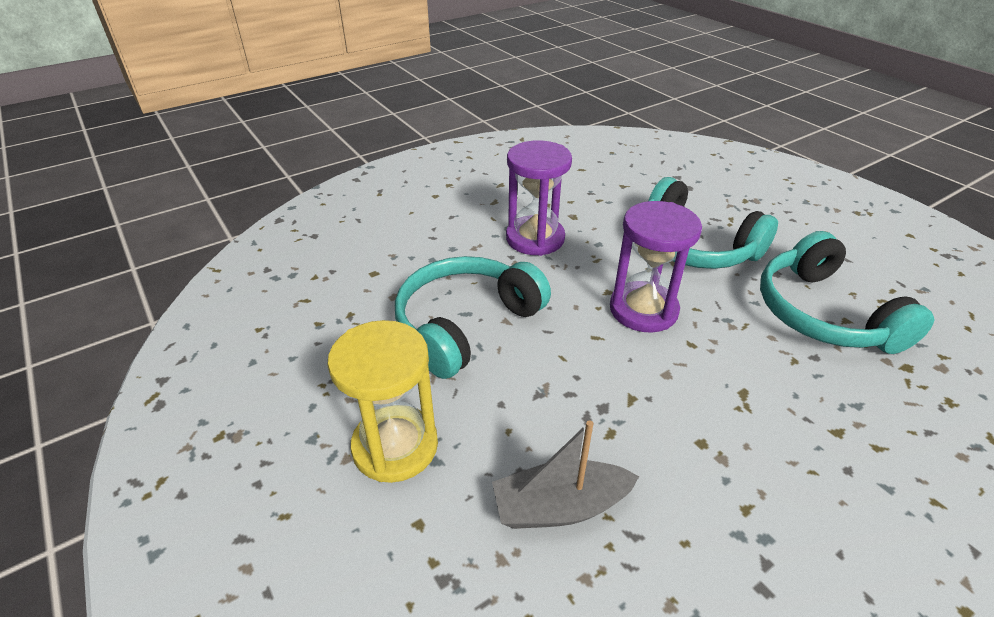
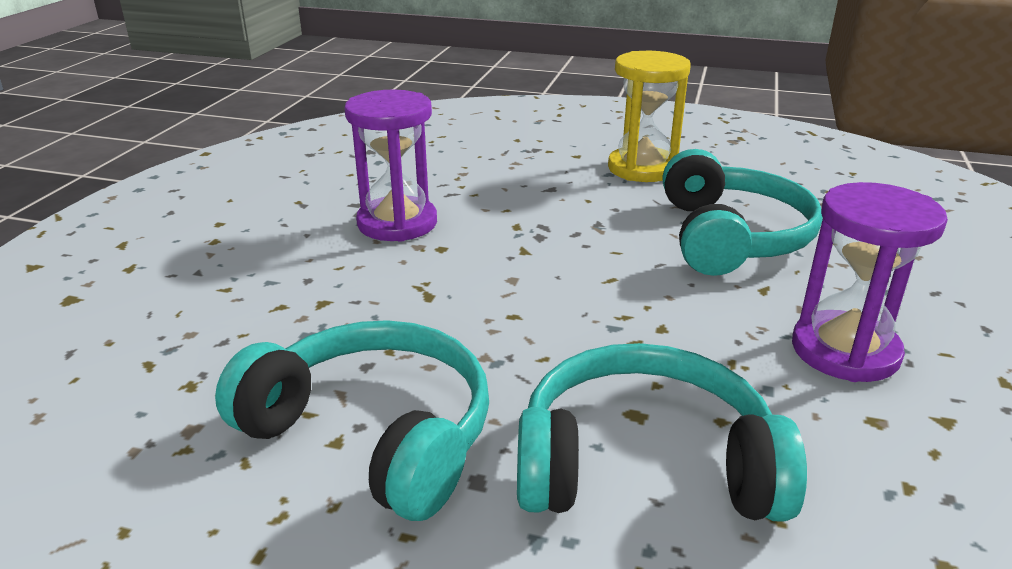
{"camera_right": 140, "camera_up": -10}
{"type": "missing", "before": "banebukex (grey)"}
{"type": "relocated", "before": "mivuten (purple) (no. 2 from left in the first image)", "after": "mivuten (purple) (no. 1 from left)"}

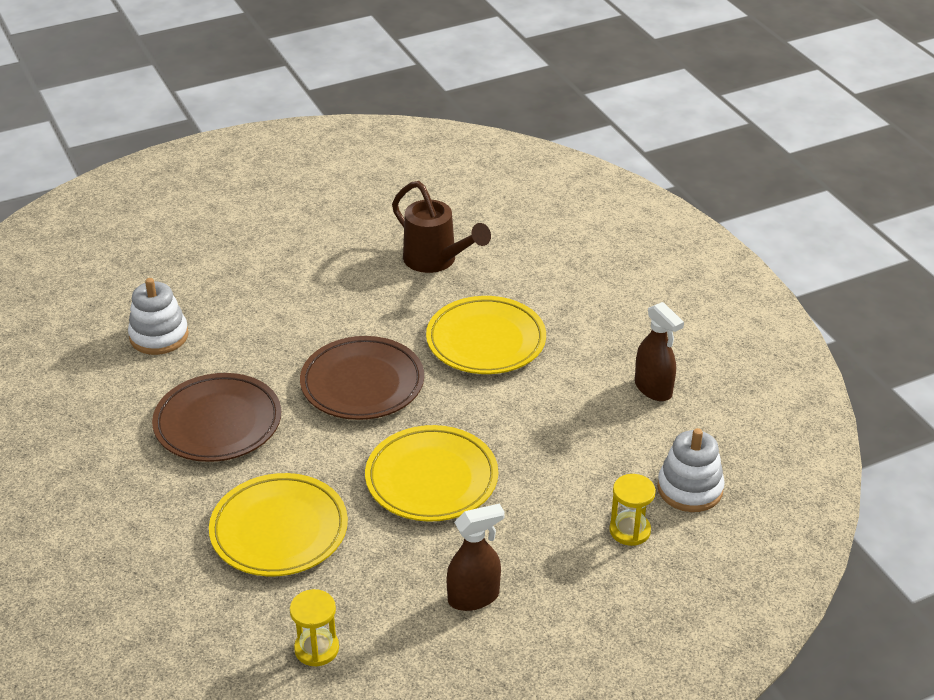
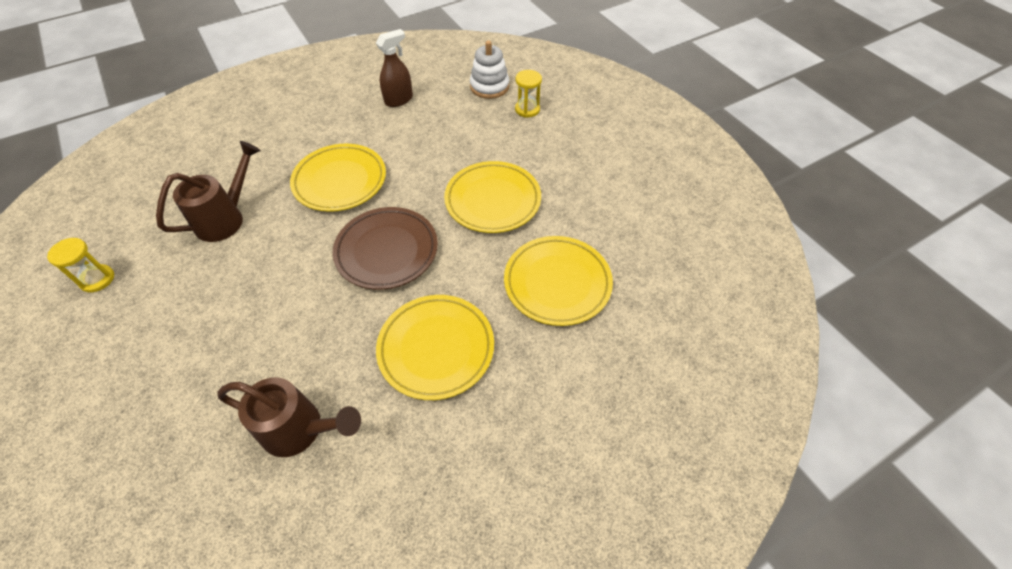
{"camera_right": -95, "camera_up": 15}
{"type": "missing", "before": "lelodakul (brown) (no. 1 from left)"}
{"type": "relocated", "before": "mivuten (yellow) (no. 1 from left)"}
{"type": "exchanged", "before": "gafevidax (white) (no. 1 from left)", "after": "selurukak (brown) (no. 2 from left)"}
{"type": "colour", "before": "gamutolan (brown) (no. 1 from left)", "after": "gamutolan (yellow) (no. 2 from left)"}

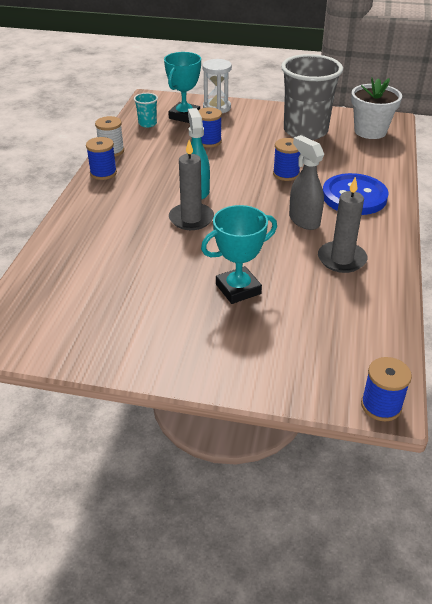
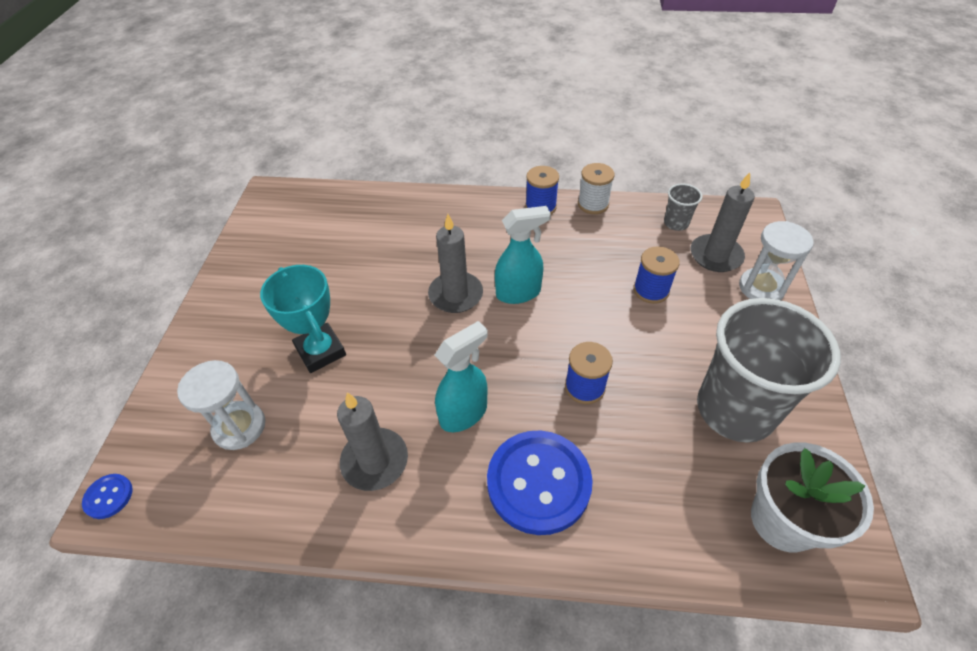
{"camera_right": 85, "camera_up": 10}
{"type": "appeared", "after": "mivuten (white) (no. 1 from left)"}
{"type": "exchanged", "before": "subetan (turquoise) (no. 1 from left)", "after": "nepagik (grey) (no. 3 from left)"}
{"type": "exchanged", "before": "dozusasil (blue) (no. 4 from left)", "after": "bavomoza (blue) (no. 1 from left)"}
{"type": "colour", "before": "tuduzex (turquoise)", "after": "tuduzex (grey) (no. 1 from left)"}
{"type": "colour", "before": "lelodakul (grey)", "after": "lelodakul (turquoise) (no. 1 from left)"}

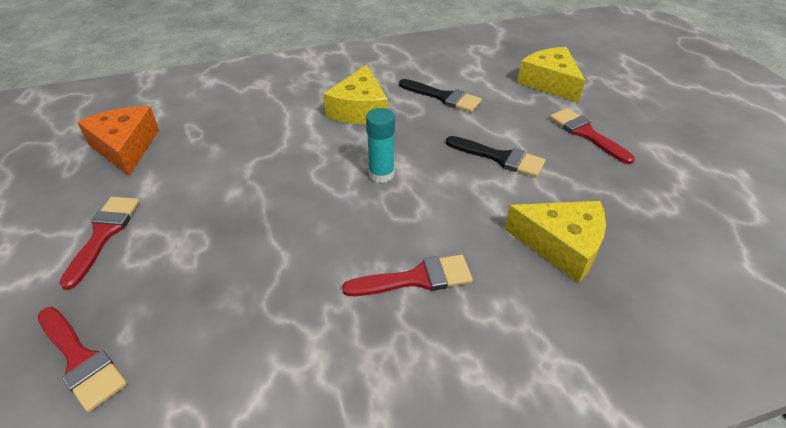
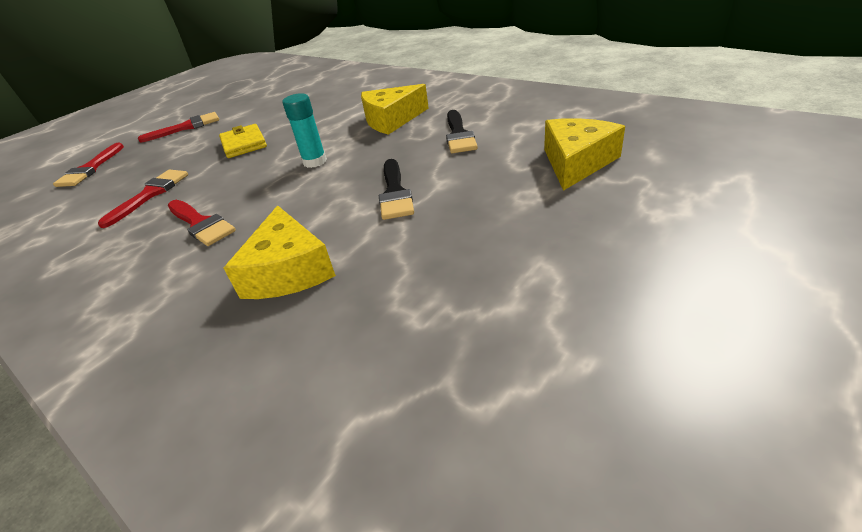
{"camera_right": 60, "camera_up": -5}
{"type": "missing", "before": "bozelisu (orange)"}
{"type": "appeared", "after": "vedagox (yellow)"}
{"type": "relocated", "before": "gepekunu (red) (no. 4 from left in the first image)", "after": "gepekunu (red) (no. 2 from left)"}

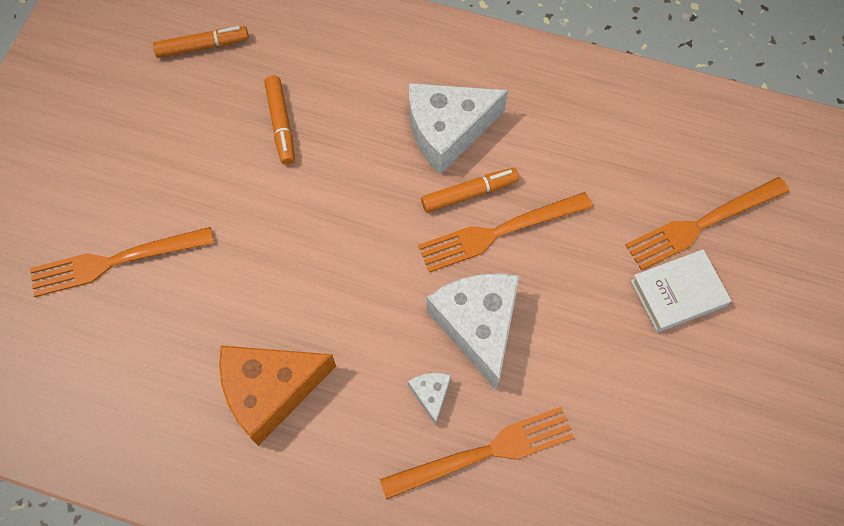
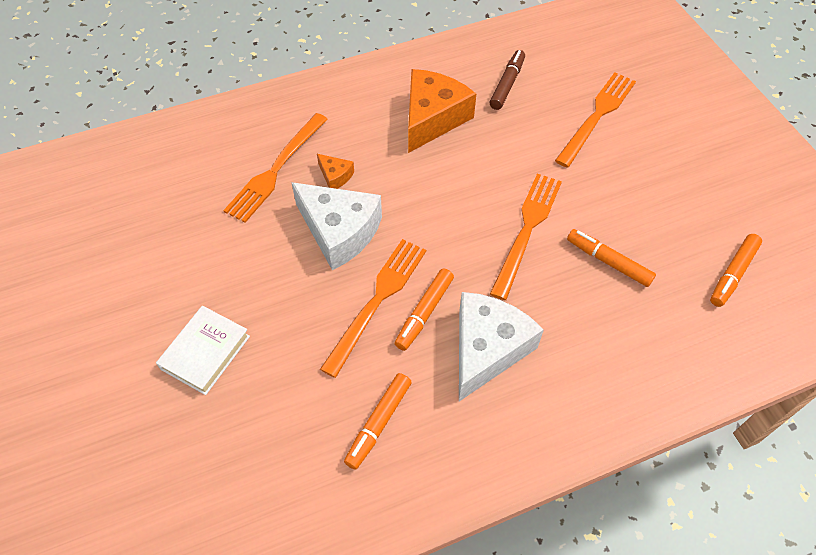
{"camera_right": 140, "camera_up": -10}
{"type": "appeared", "after": "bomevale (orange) (no. 1 from left)"}
{"type": "appeared", "after": "bomevale (brown)"}
{"type": "relocated", "before": "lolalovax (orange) (no. 4 from left in the first image)", "after": "lolalovax (orange) (no. 3 from left)"}
{"type": "colour", "before": "bozelisu (white) (no. 1 from left)", "after": "bozelisu (orange) (no. 1 from left)"}

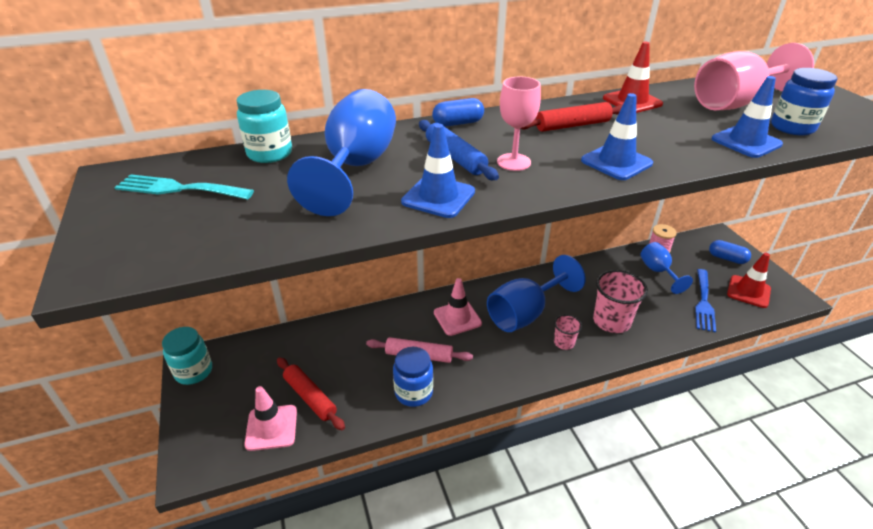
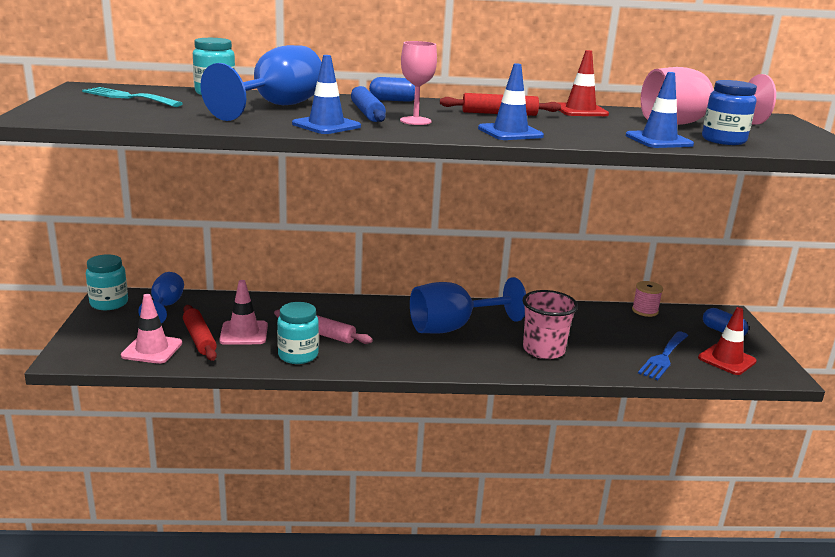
{"camera_right": 15, "camera_up": -15}
{"type": "missing", "before": "tuduzex (pink) (no. 1 from left)"}
{"type": "relocated", "before": "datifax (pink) (no. 2 from left)"}
{"type": "relocated", "before": "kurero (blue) (no. 3 from left in the first image)", "after": "kurero (blue) (no. 1 from left)"}
{"type": "colour", "before": "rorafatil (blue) (no. 1 from left)", "after": "rorafatil (turquoise) (no. 3 from left)"}

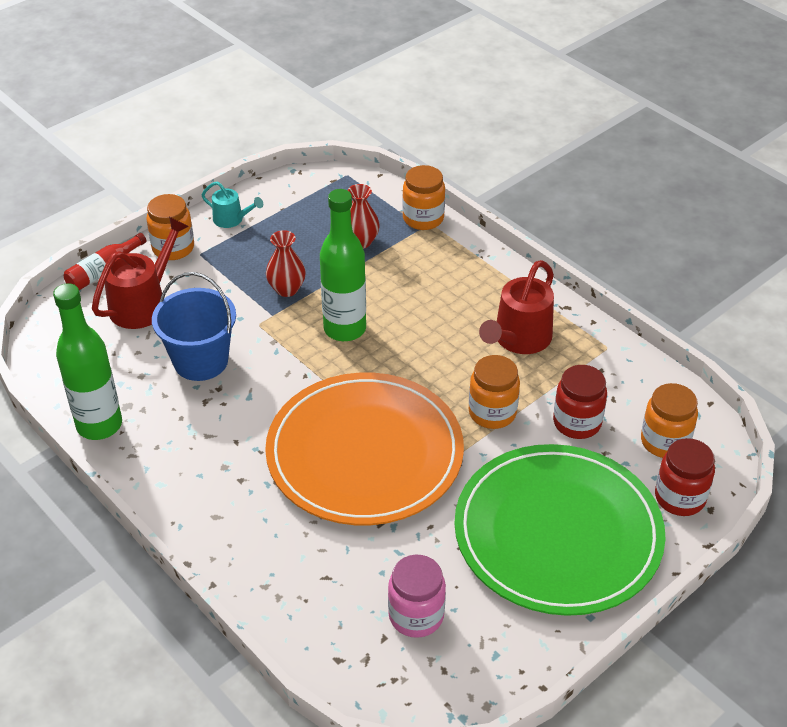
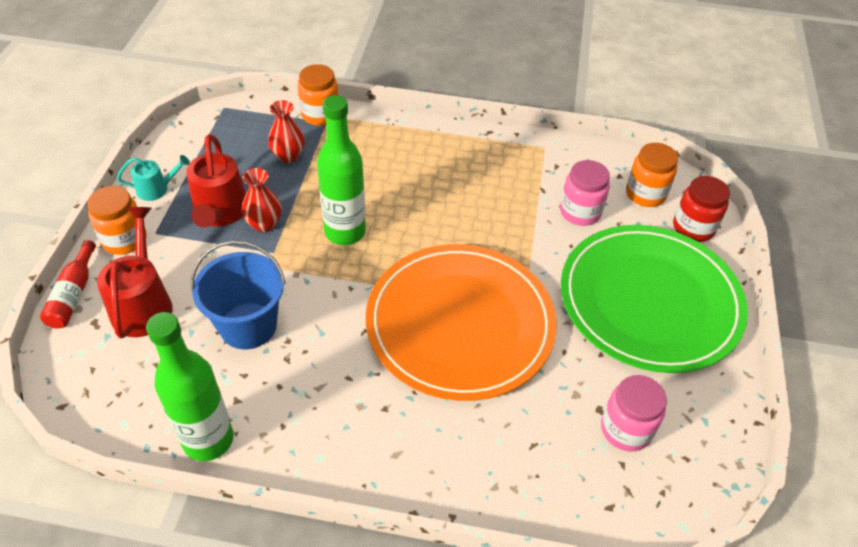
{"camera_right": -40, "camera_up": 5}
{"type": "missing", "before": "rorafatil (orange) (no. 3 from left)"}
{"type": "relocated", "before": "selurukak (red) (no. 2 from left)"}
{"type": "colour", "before": "rorafatil (red) (no. 1 from left)", "after": "rorafatil (pink) (no. 1 from left)"}

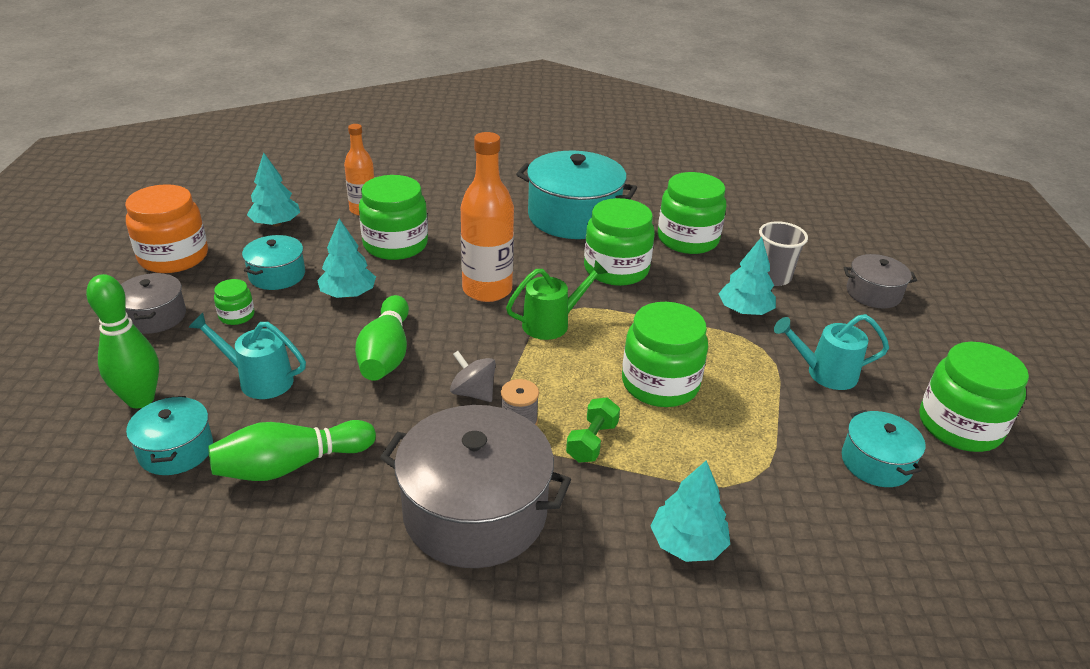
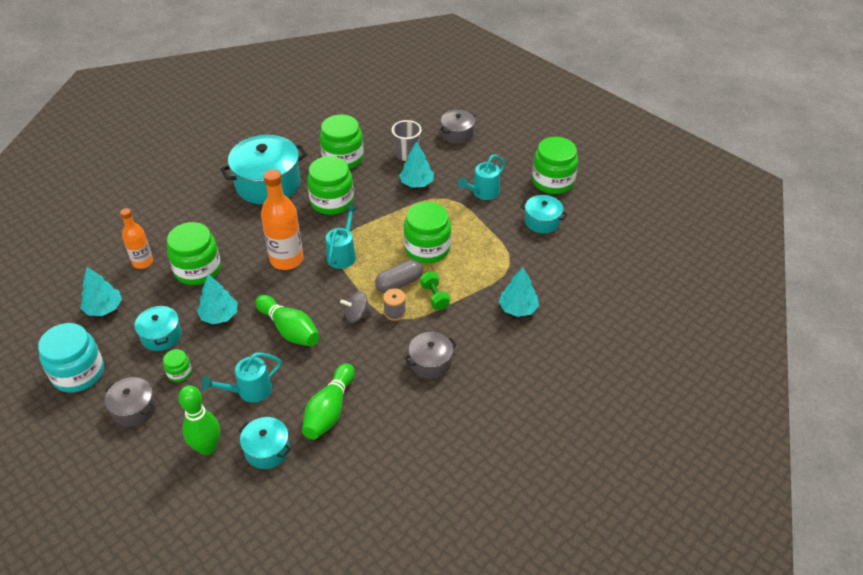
{"camera_right": -45, "camera_up": 10}
{"type": "appeared", "after": "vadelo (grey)"}
{"type": "colour", "before": "rorafatil (orange)", "after": "rorafatil (turquoise)"}
{"type": "colour", "before": "selurukak (green)", "after": "selurukak (turquoise) (no. 2 from left)"}
{"type": "size", "before": "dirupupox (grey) (no. 2 from left)", "scale": 0.53}

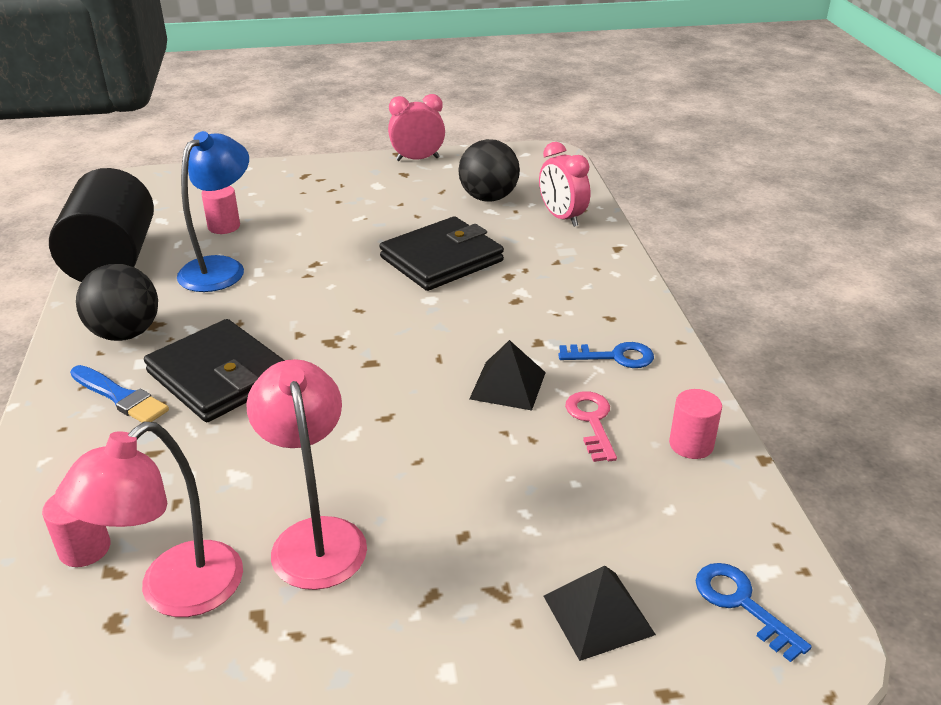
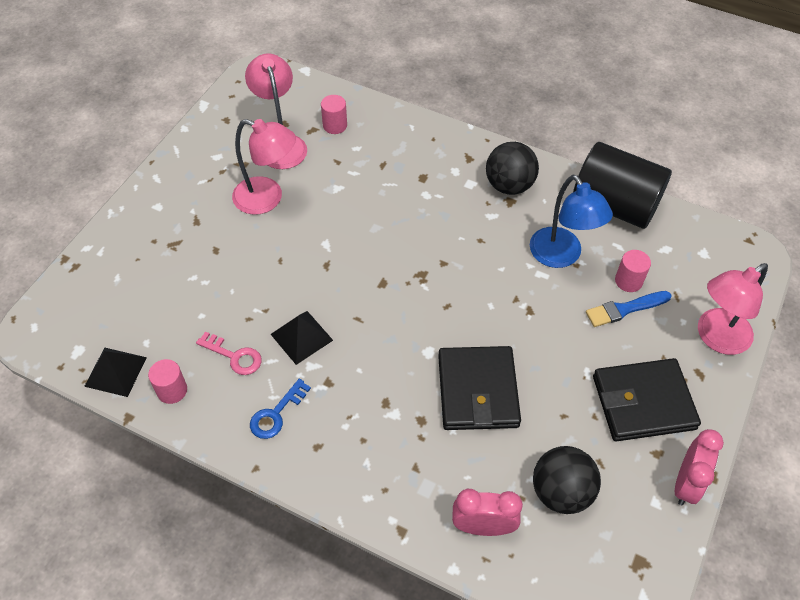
{"camera_right": 125, "camera_up": 20}
{"type": "missing", "before": "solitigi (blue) (no. 2 from left)"}
{"type": "appeared", "after": "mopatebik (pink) (no. 3 from left)"}
{"type": "relocated", "before": "gepekunu (blue)"}
{"type": "relocated", "before": "vedagox (black) (no. 1 from left in the first image)", "after": "vedagox (black) (no. 2 from left)"}
{"type": "relocated", "before": "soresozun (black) (no. 2 from left in the first image)", "after": "soresozun (black) (no. 1 from left)"}

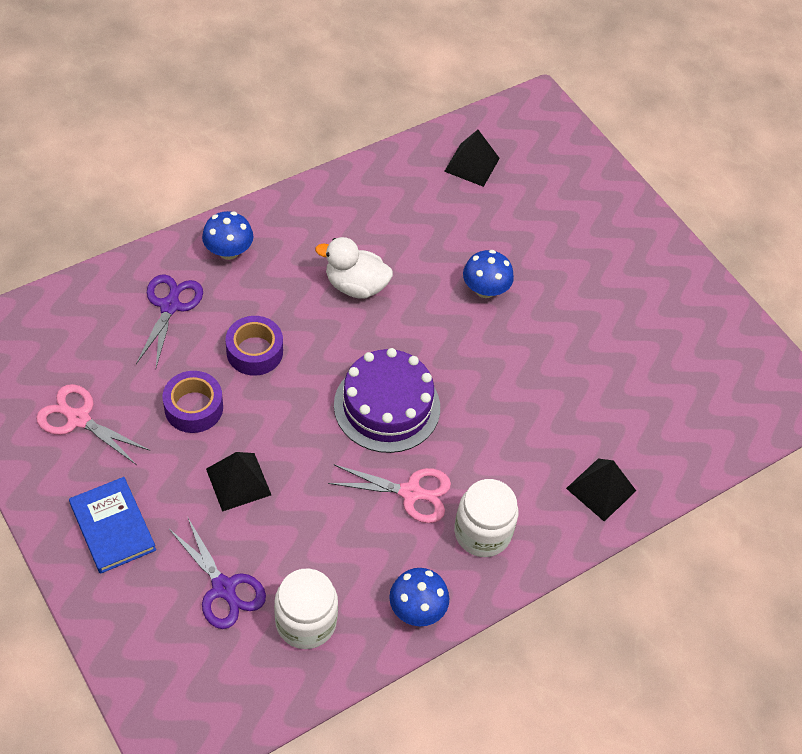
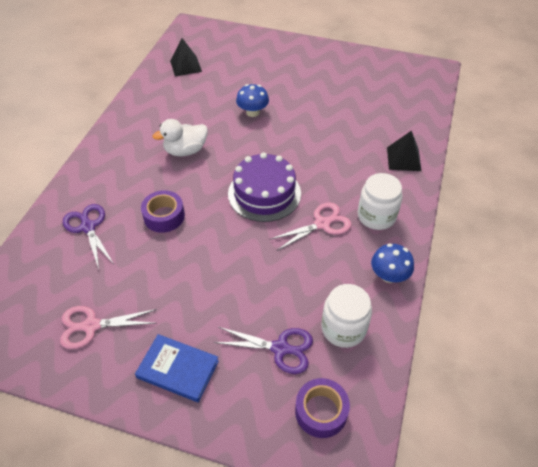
{"camera_right": -35, "camera_up": -5}
{"type": "missing", "before": "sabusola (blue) (no. 1 from left)"}
{"type": "missing", "before": "soresozun (black) (no. 1 from left)"}
{"type": "relocated", "before": "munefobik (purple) (no. 1 from left in the first image)", "after": "munefobik (purple) (no. 2 from left)"}

